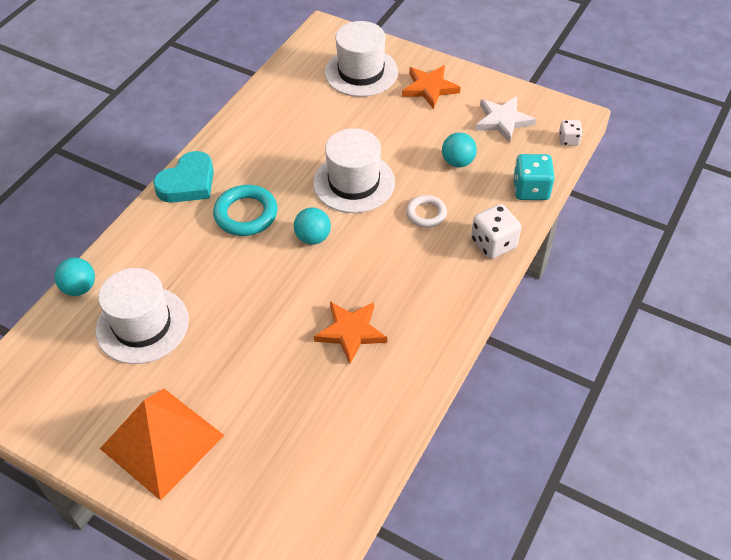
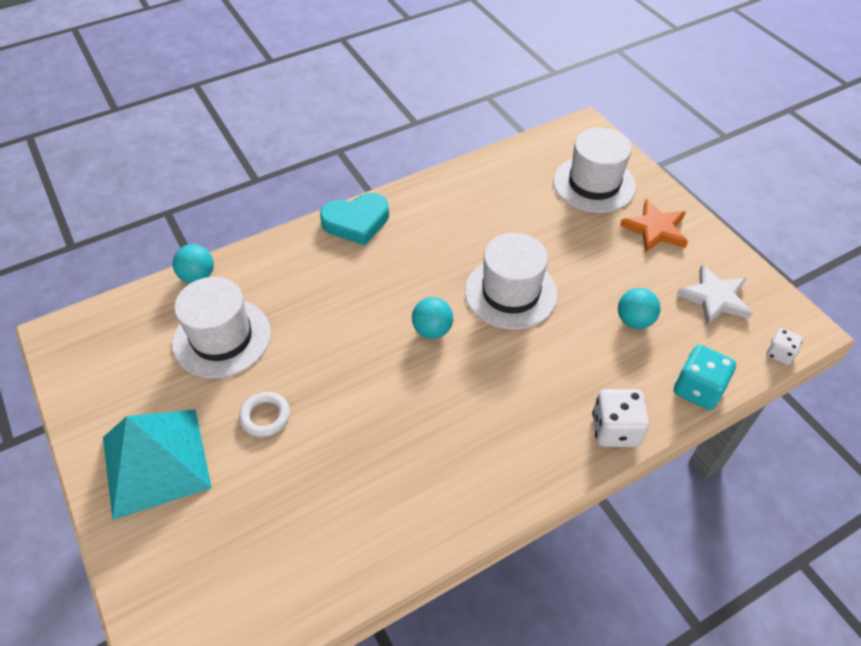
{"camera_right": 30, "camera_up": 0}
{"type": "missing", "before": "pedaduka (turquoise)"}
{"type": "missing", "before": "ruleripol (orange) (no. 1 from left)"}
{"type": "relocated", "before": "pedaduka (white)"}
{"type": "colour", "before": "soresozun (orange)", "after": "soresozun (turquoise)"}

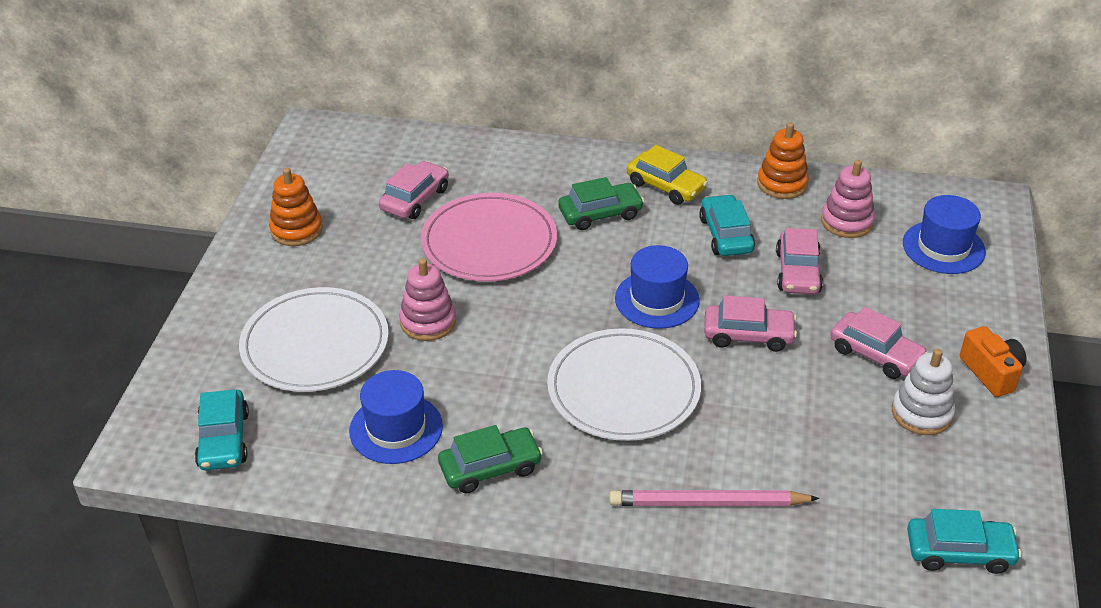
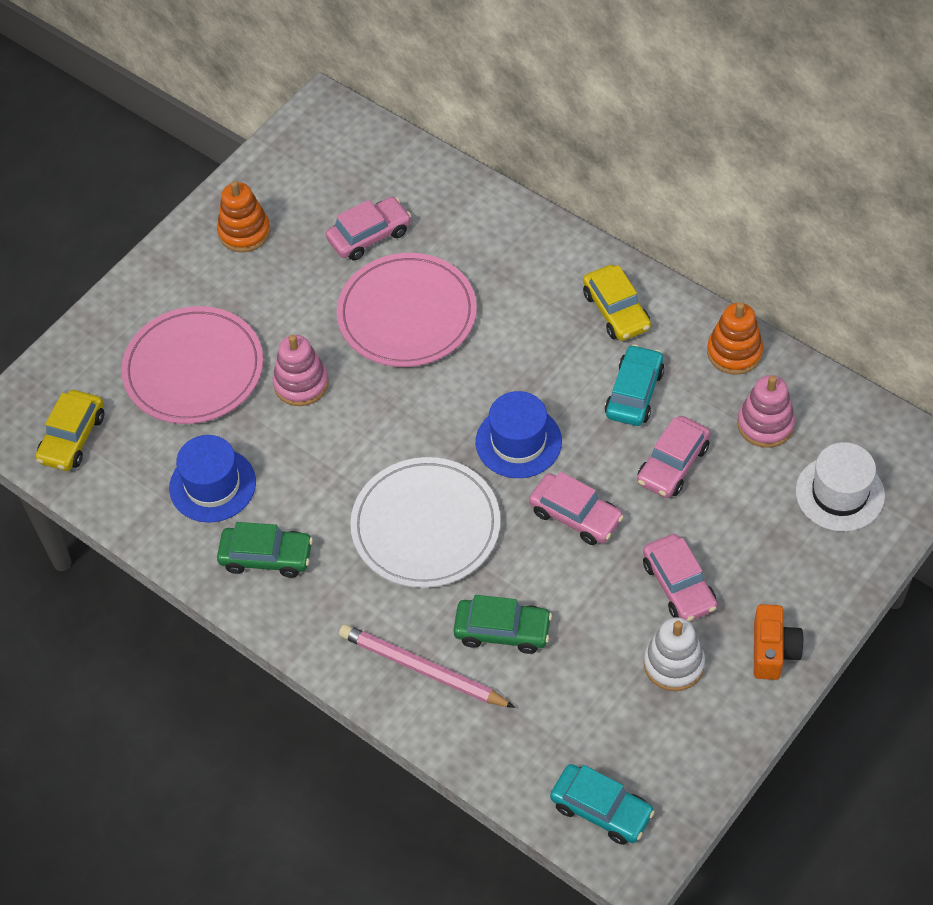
{"camera_right": 30, "camera_up": 15}
{"type": "relocated", "before": "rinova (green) (no. 2 from left)"}
{"type": "colour", "before": "rinova (turquoise) (no. 1 from left)", "after": "rinova (yellow) (no. 1 from left)"}
{"type": "colour", "before": "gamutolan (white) (no. 1 from left)", "after": "gamutolan (pink) (no. 1 from left)"}
{"type": "colour", "before": "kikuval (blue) (no. 3 from left)", "after": "kikuval (white)"}

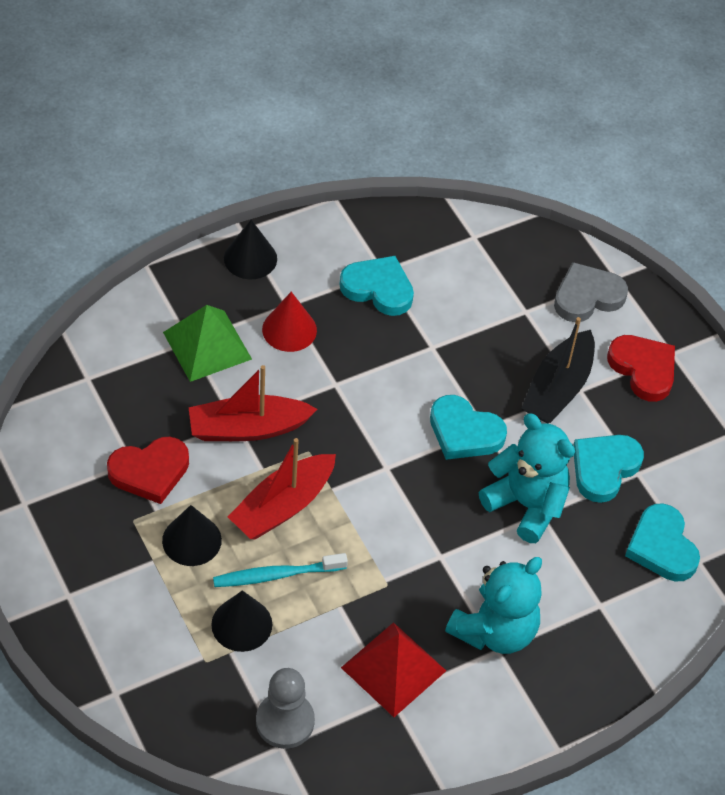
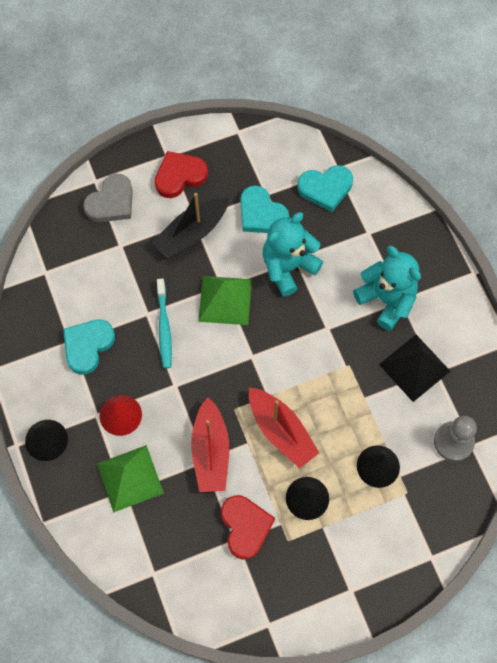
{"camera_right": -80, "camera_up": 15}
{"type": "relocated", "before": "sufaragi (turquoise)"}
{"type": "exchanged", "before": "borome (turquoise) (no. 2 from left)", "after": "soresozun (green) (no. 2 from left)"}
{"type": "colour", "before": "soresozun (red)", "after": "soresozun (black)"}
{"type": "spun", "before": "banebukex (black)", "turn": 105}
{"type": "spun", "before": "borome (grey)", "turn": -120}

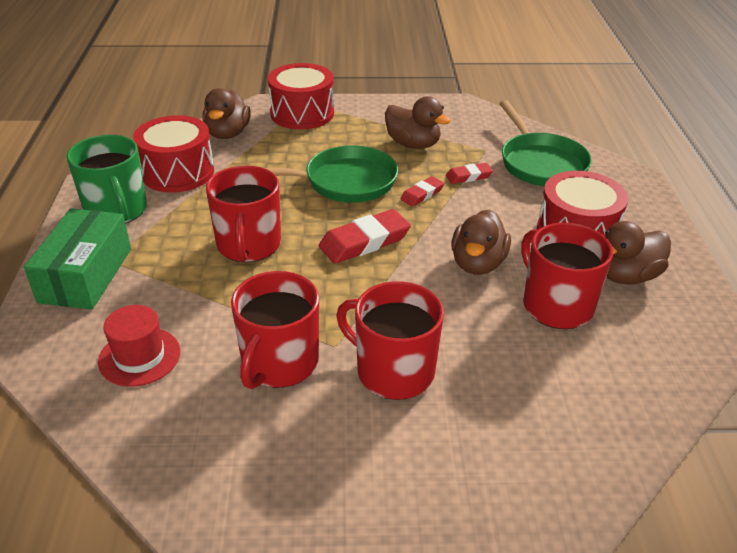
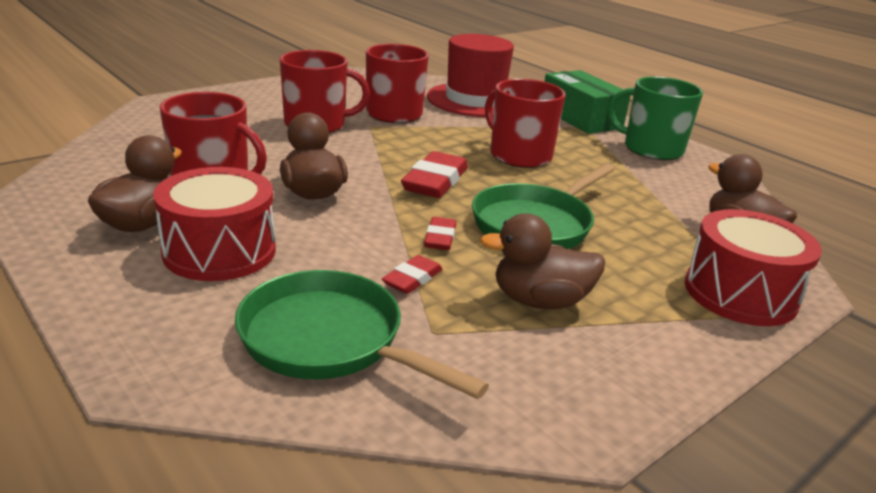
{"camera_right": 140, "camera_up": -10}
{"type": "missing", "before": "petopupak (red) (no. 1 from left)"}
{"type": "size", "before": "kikuval (red)", "scale": 1.78}

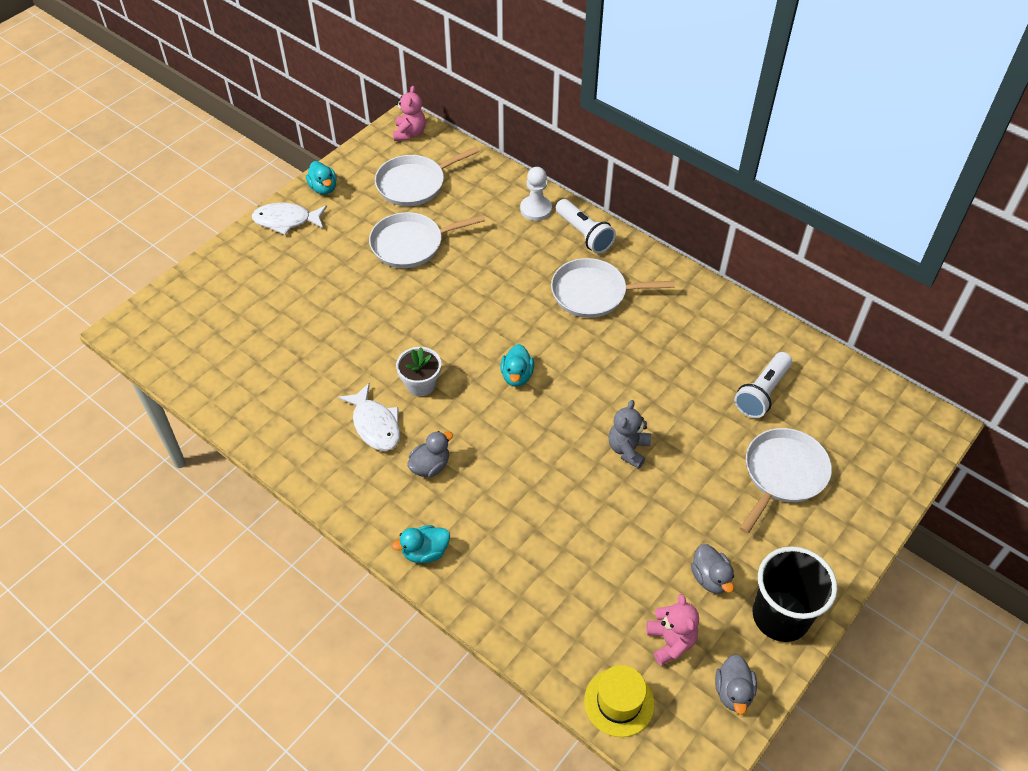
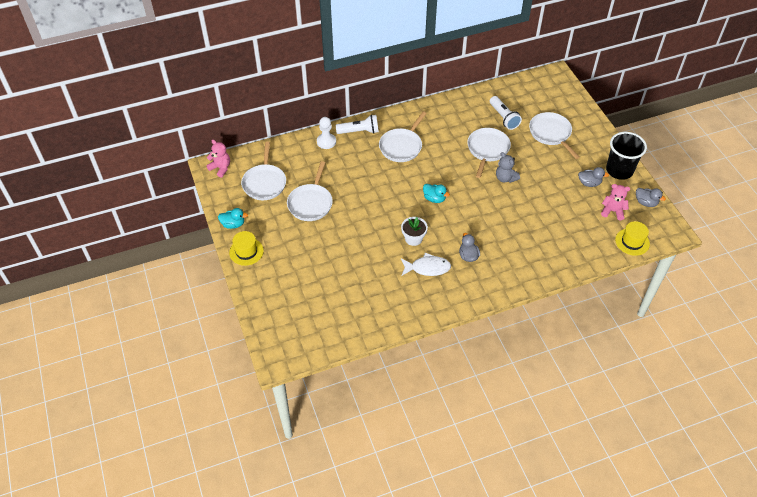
{"camera_right": -60, "camera_up": 0}
{"type": "missing", "before": "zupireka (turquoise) (no. 2 from left)"}
{"type": "appeared", "after": "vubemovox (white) (no. 4 from left)"}
{"type": "exchanged", "before": "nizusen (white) (no. 1 from left)", "after": "kikuval (yellow) (no. 1 from left)"}

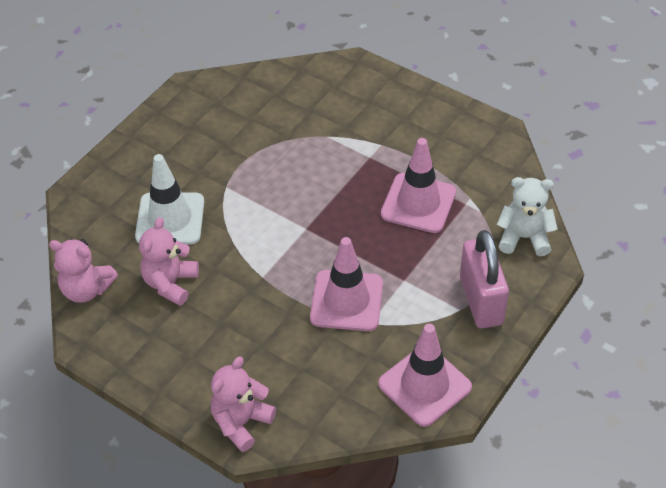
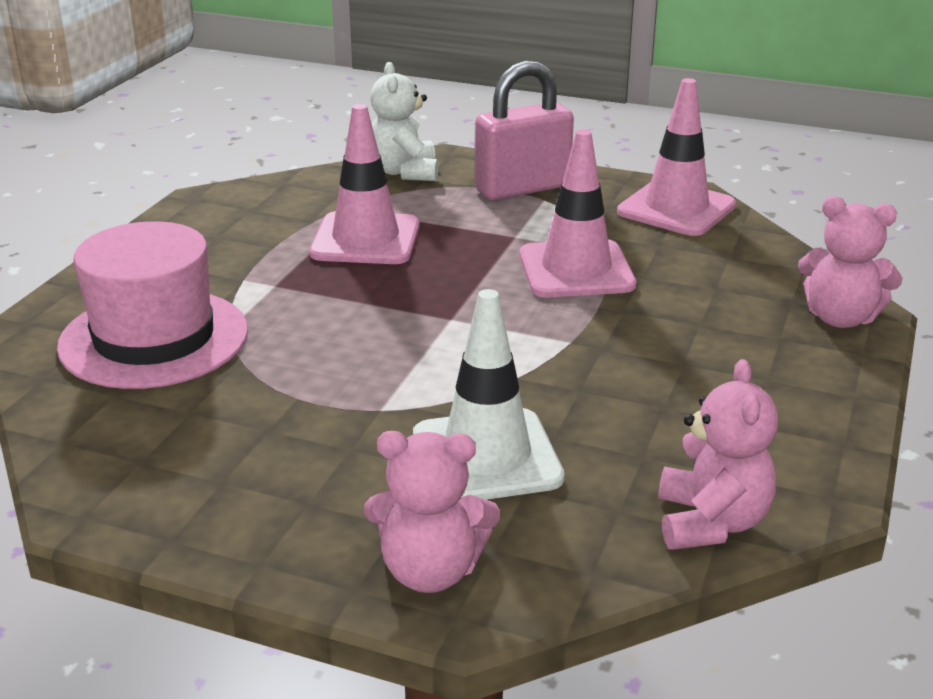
{"camera_right": -105, "camera_up": -20}
{"type": "appeared", "after": "kikuval (pink)"}
{"type": "relocated", "before": "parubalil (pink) (no. 2 from left in the first image)", "after": "parubalil (pink) (no. 1 from left)"}

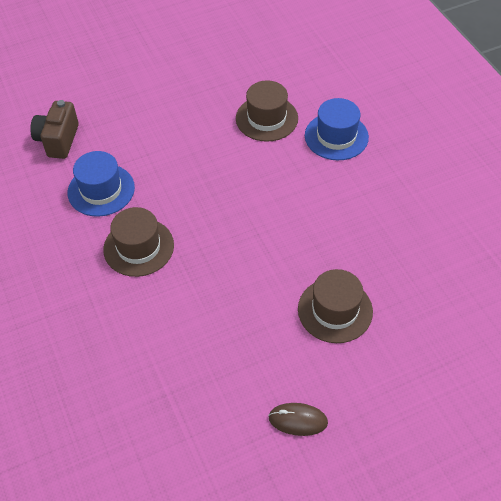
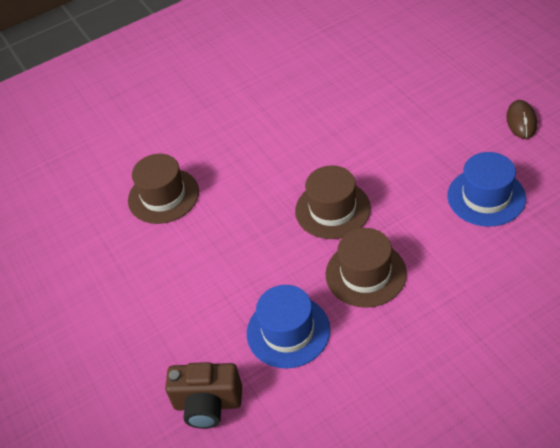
{"camera_right": -90, "camera_up": -5}
{"type": "relocated", "before": "kikuval (brown) (no. 3 from left in the first image)", "after": "kikuval (brown) (no. 2 from left)"}
{"type": "relocated", "before": "kikuval (blue) (no. 2 from left)"}

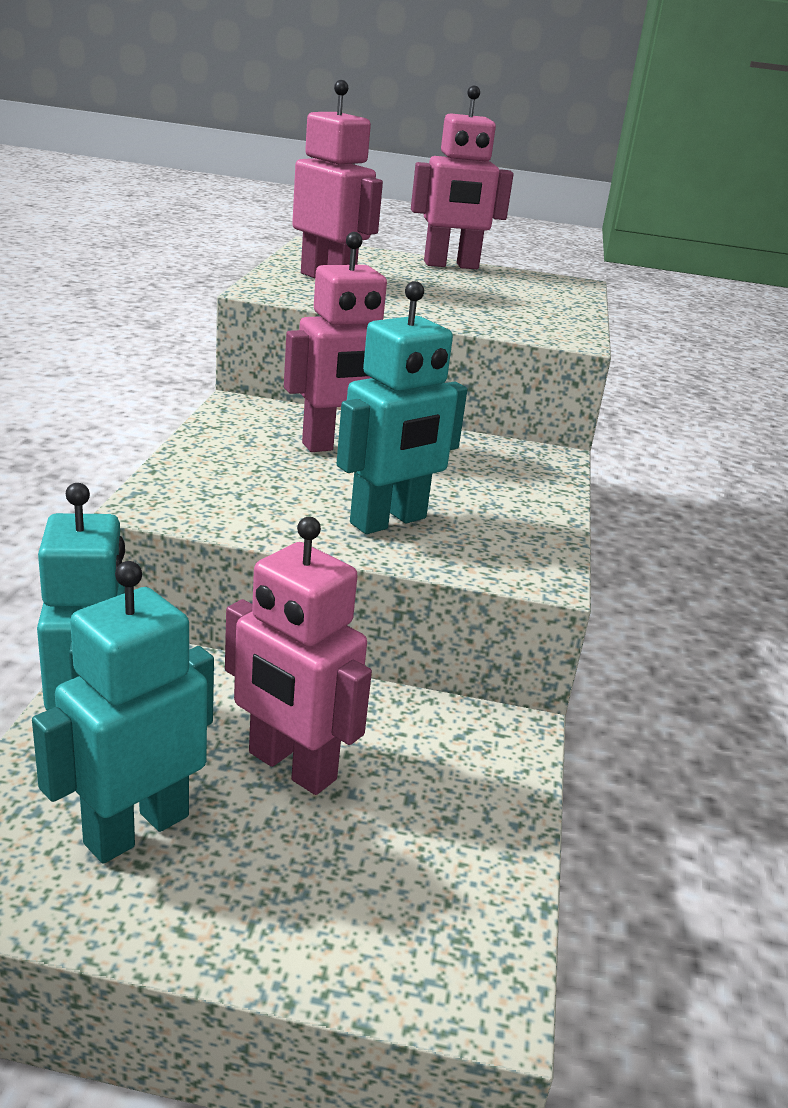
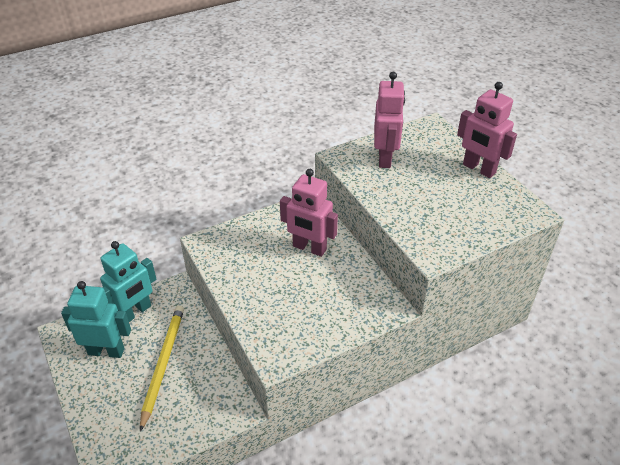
{"camera_right": 55, "camera_up": 15}
{"type": "missing", "before": "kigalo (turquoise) (no. 3 from left)"}
{"type": "exchanged", "before": "kigalo (pink) (no. 1 from left)", "after": "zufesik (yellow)"}

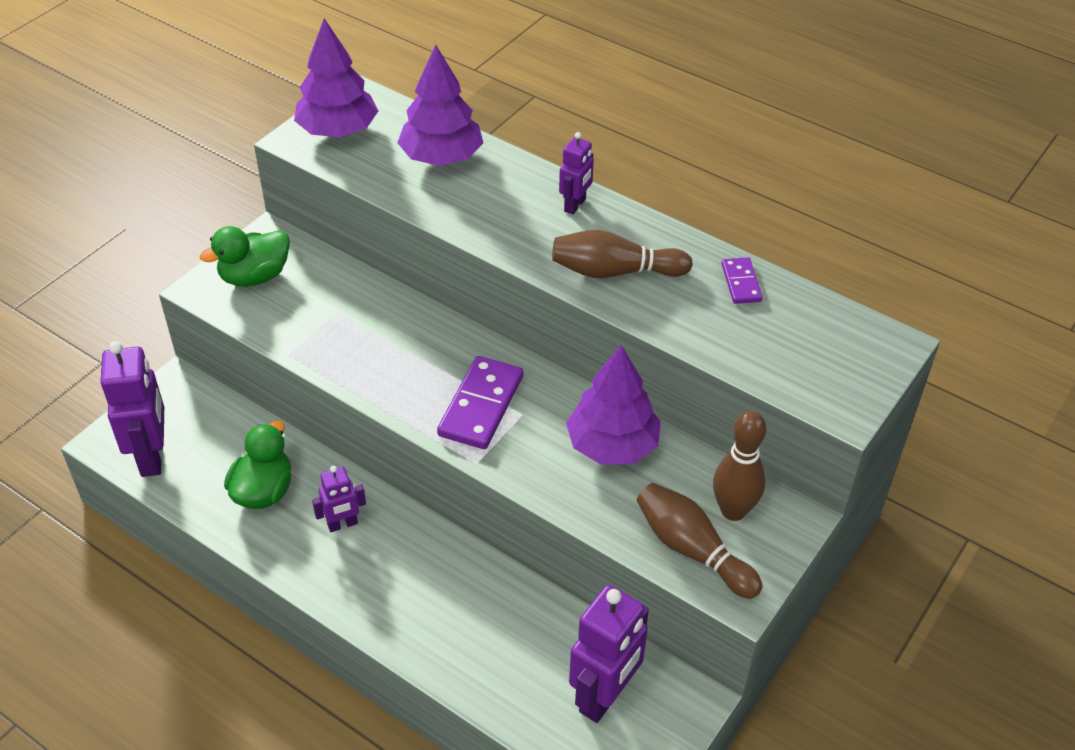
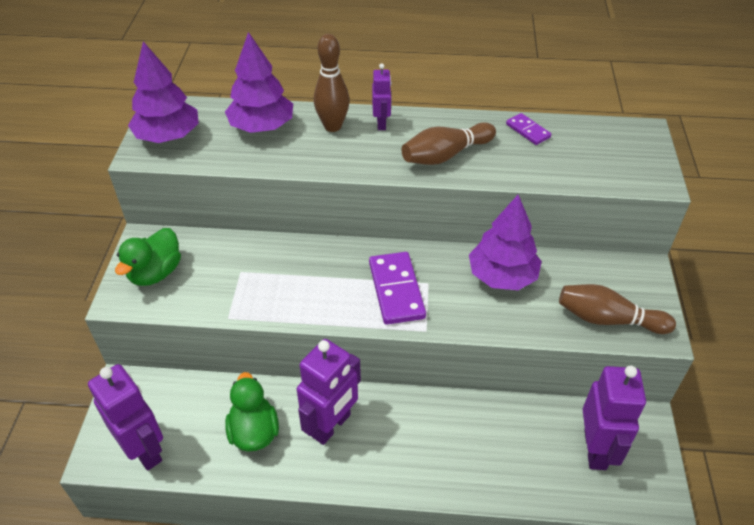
{"camera_right": -30, "camera_up": 0}
{"type": "relocated", "before": "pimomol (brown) (no. 3 from left in the first image)", "after": "pimomol (brown) (no. 1 from left)"}
{"type": "size", "before": "kigalo (purple) (no. 2 from left)", "scale": 1.85}

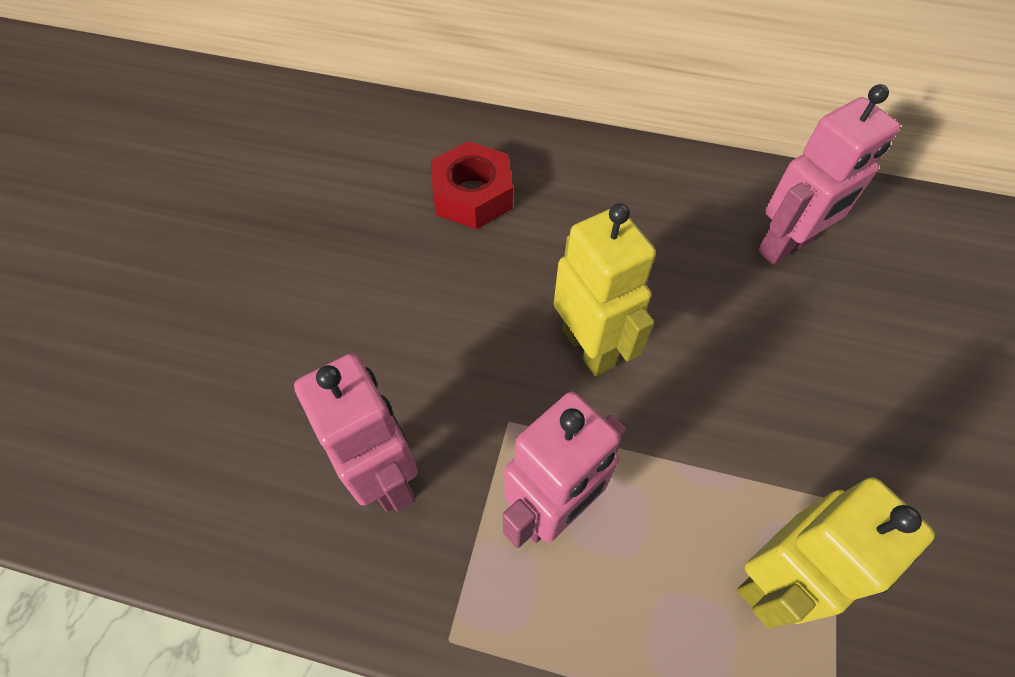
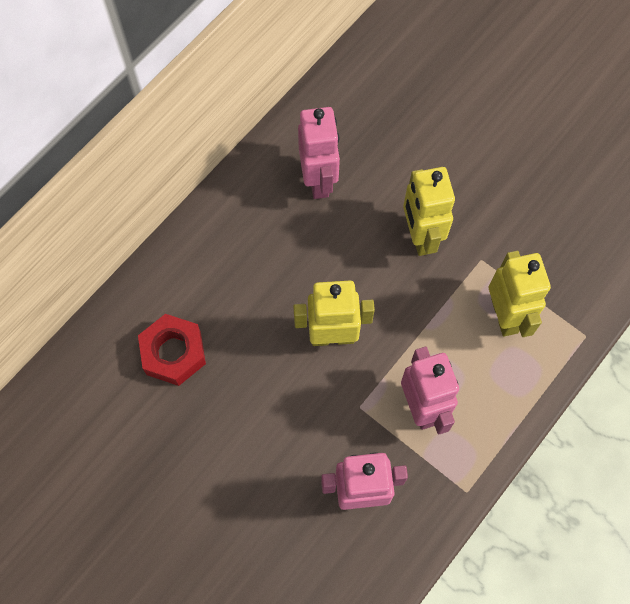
{"camera_right": -65, "camera_up": 10}
{"type": "appeared", "after": "kigalo (yellow) (no. 2 from left)"}

